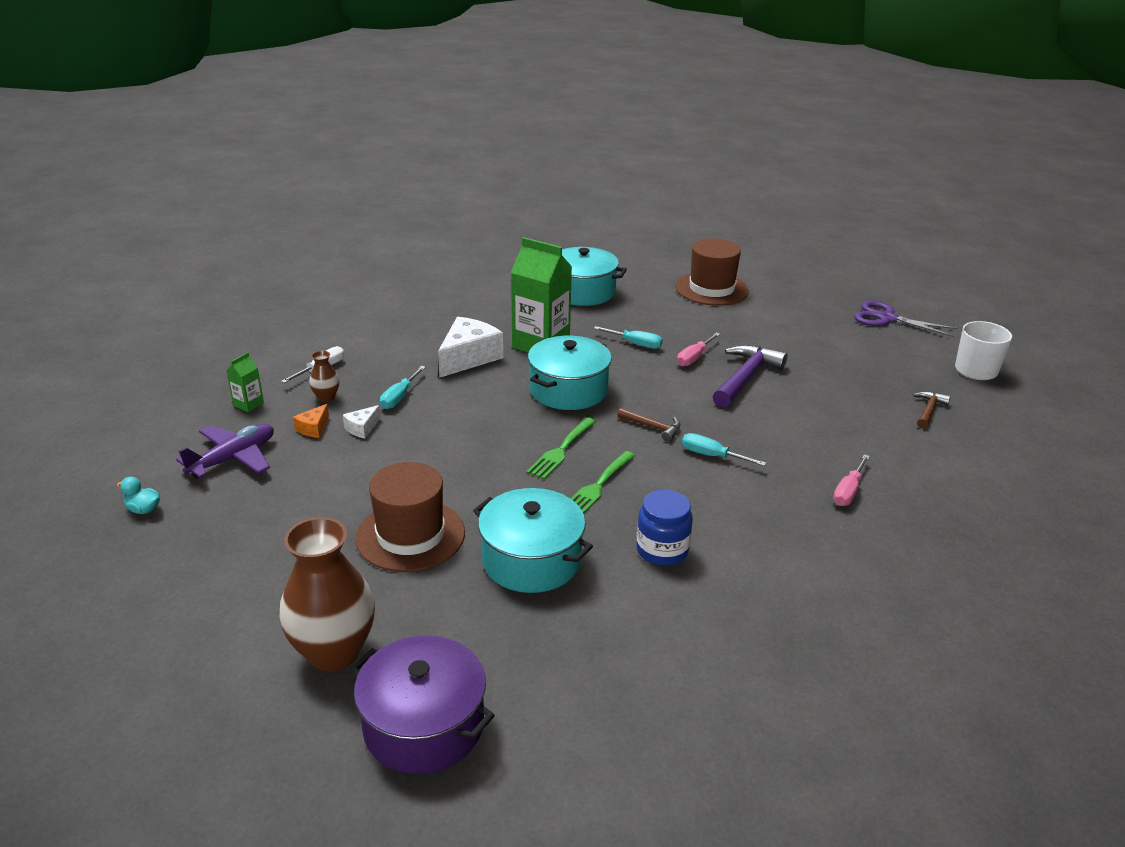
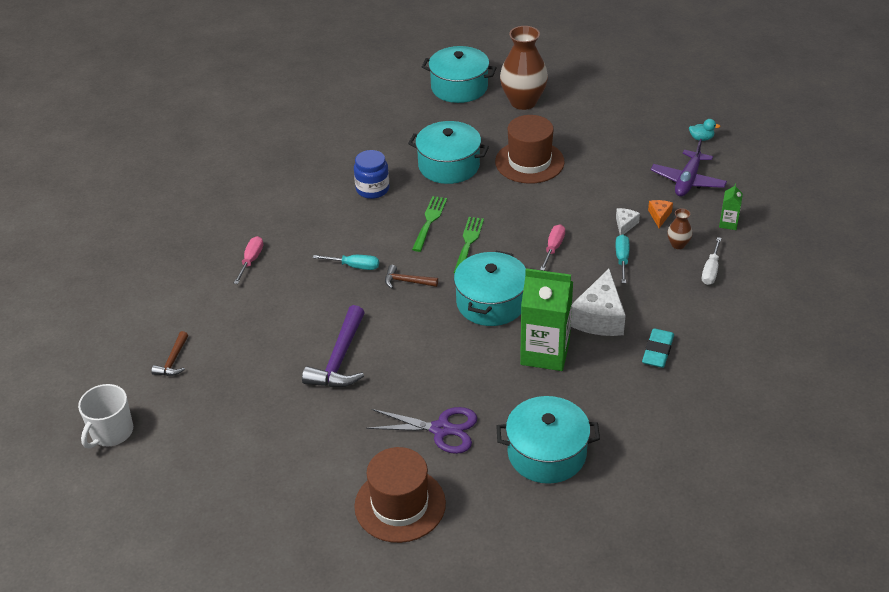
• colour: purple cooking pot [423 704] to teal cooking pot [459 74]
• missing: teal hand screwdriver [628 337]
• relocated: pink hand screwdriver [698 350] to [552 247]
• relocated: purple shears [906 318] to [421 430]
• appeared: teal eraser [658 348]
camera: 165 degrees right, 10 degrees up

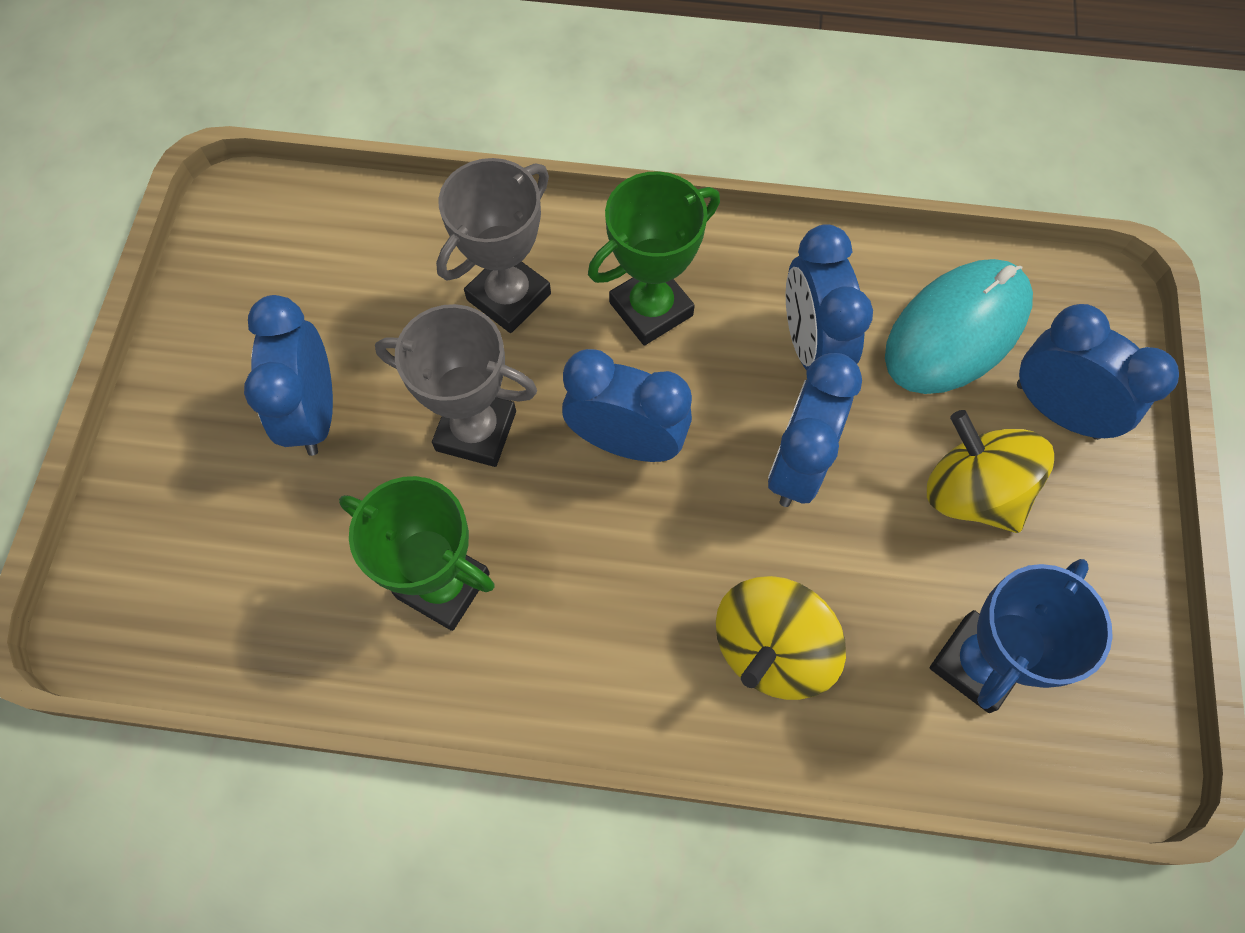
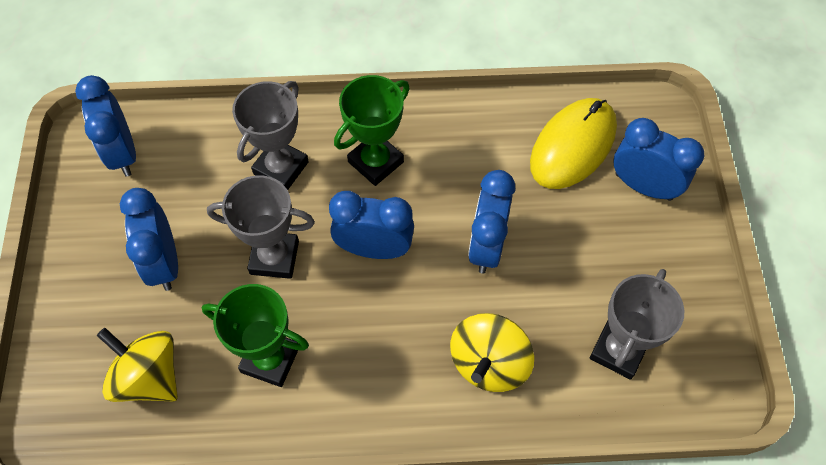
• relocated: royal blue alarm clock [829 297] to [105 126]
• colour: teal computer mouse [959 326] to bright yellow computer mouse [573 143]
• relocated: bright yellow toy top [990 471] to [137 365]
• colour: royal blue prize cup [1021 636] to gray prize cup [637 324]
camera: 10 degrees left, 5 degrees down

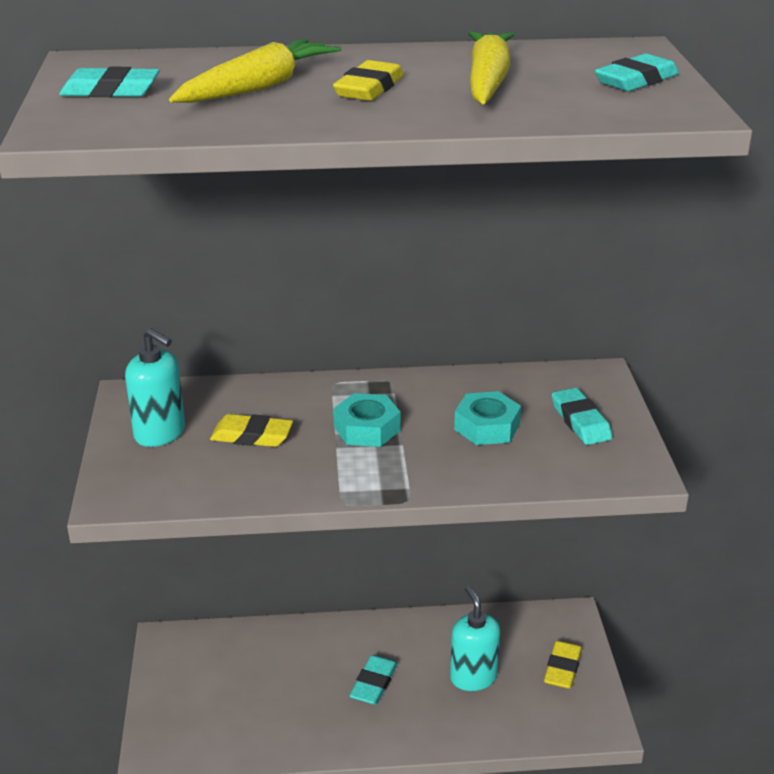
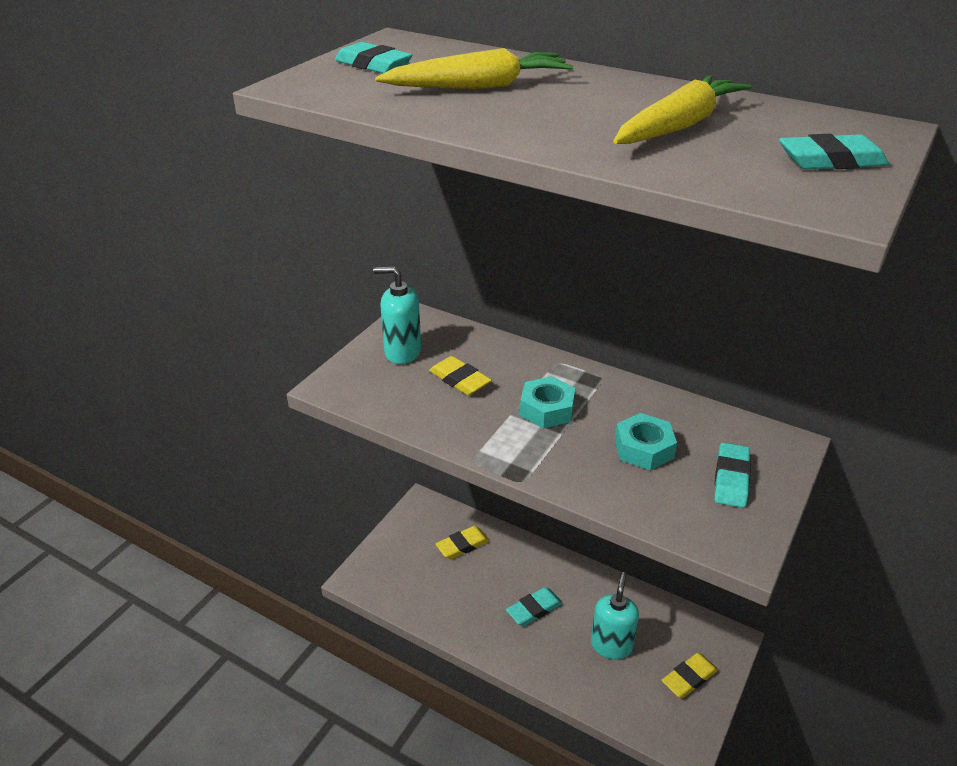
• spun: teal pump bottle [155 387] = [397 315] 120 degrees clockwise
• relocated: bright yellow eraser [368 80] to [462 542]
camera: 35 degrees right, 5 degrees up

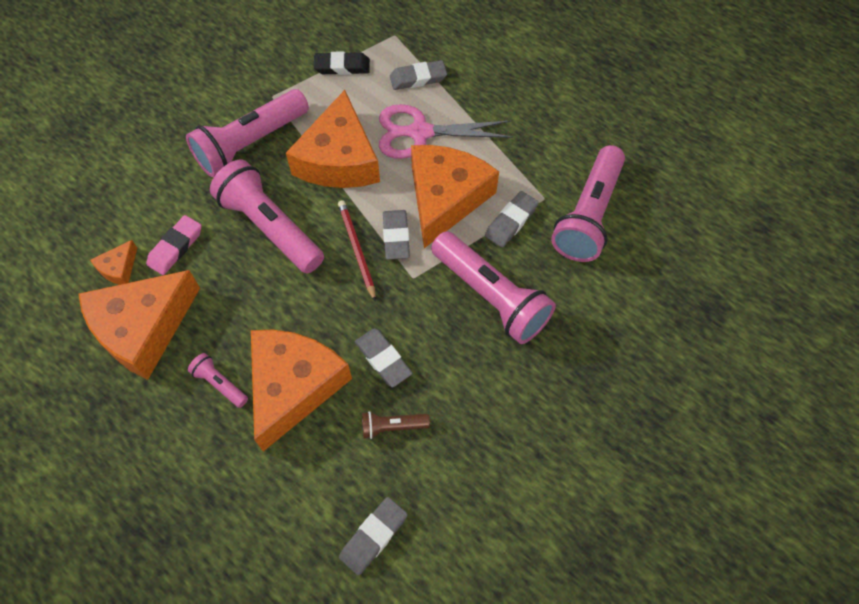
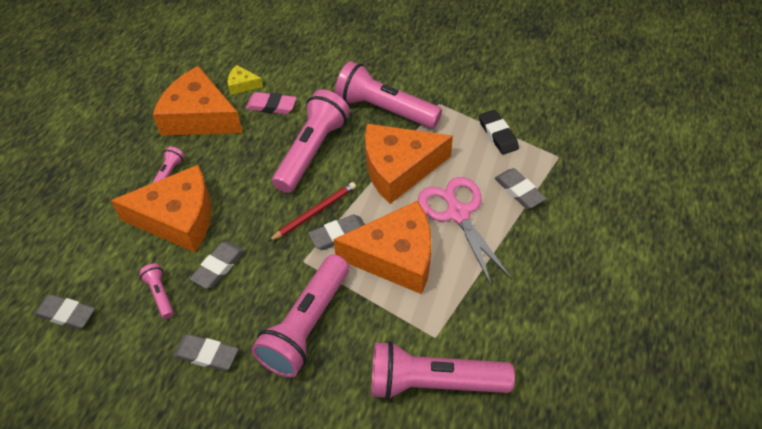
• colour: orange cheese [113 262] to bright yellow cheese [245 80]
• colour: brown torch [396 425] to pink torch [156 291]
• relocated: gray eraser [512 219] to [205 352]
camera: 70 degrees right, 10 degrees down

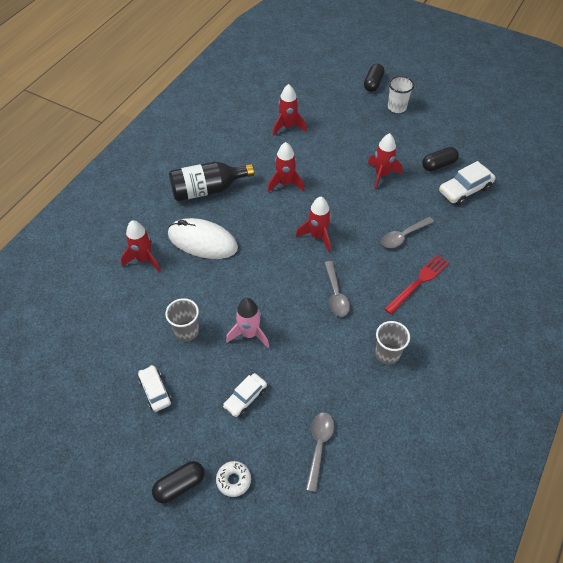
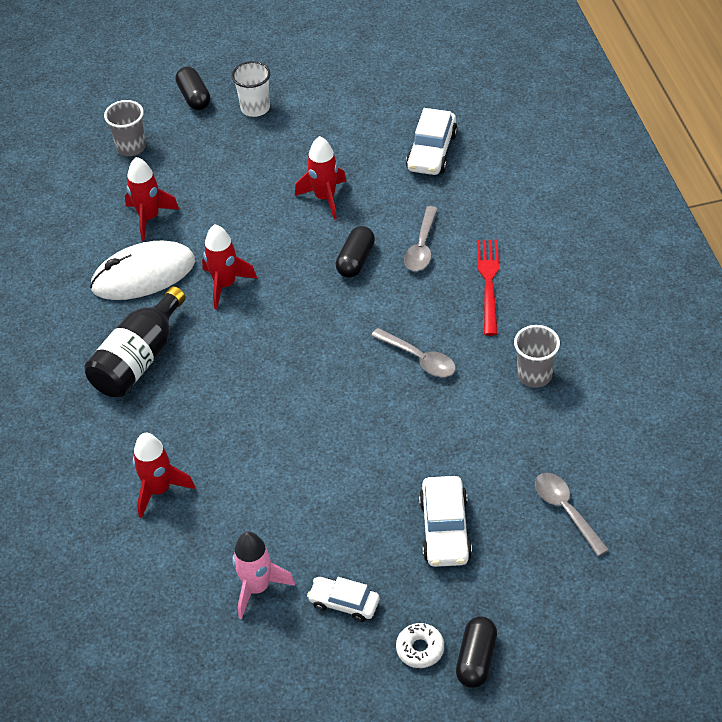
• relocated: gray tumbler [182 320] to [125 128]
• relocated: pure white computer mouse [203 238] to [142 270]
• relocated: pure white donut [233 479] to [420 645]
• size: pure white automobile [245 395] = [445 521] x1.51
• relocated: pink rocket [247 323] to [263 575]
• missing: scarlet rocket [313 224]
• relocated: jet-black pill [440 159] to [355 252]
camera: 40 degrees left, 5 degrees down

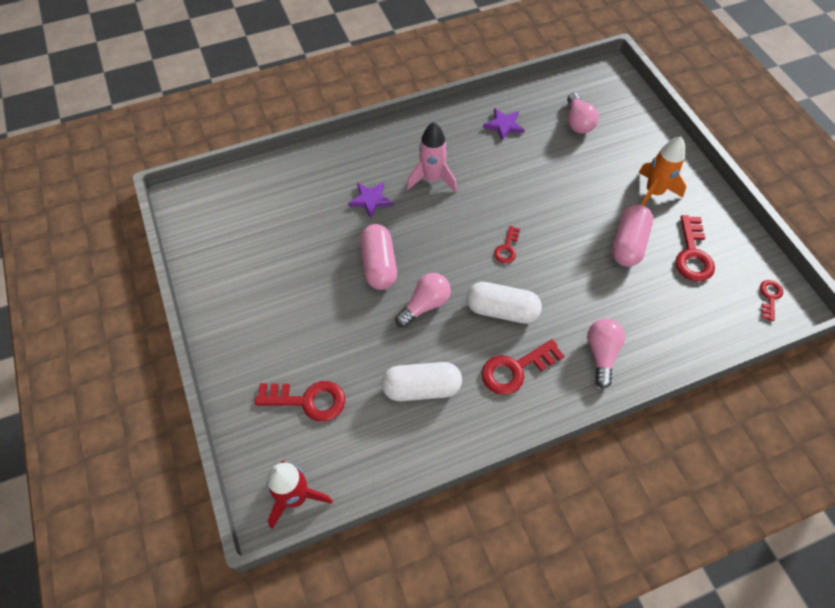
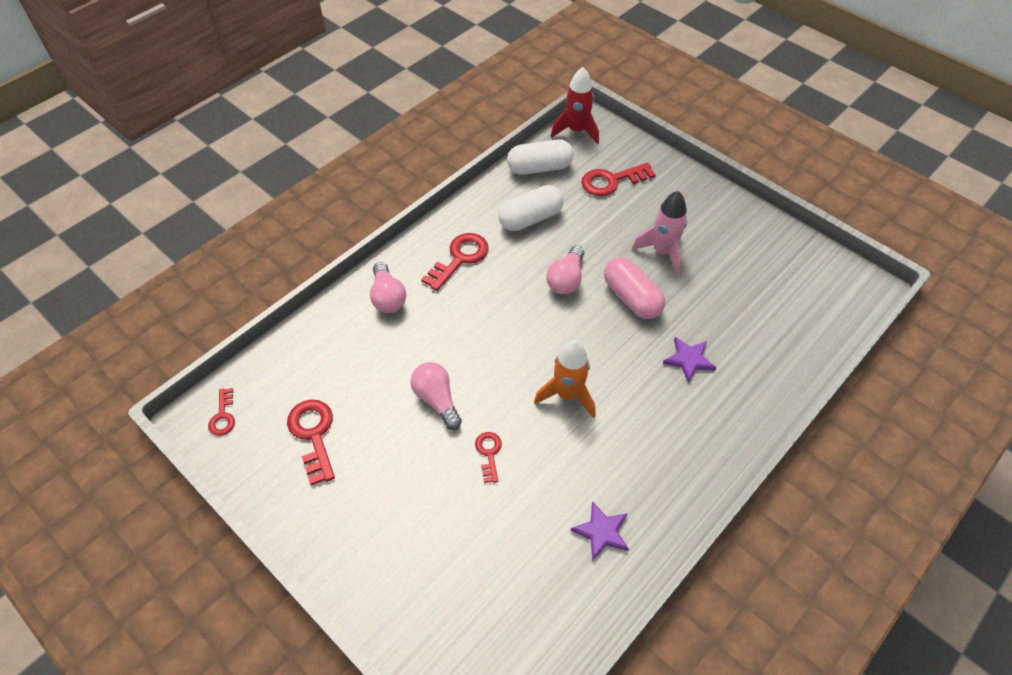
• relocated: pink rocket [432 157] to [659 233]
• relocated: pure white pill [504 303] to [540 157]
• relocated: scarlet latchkey [507 244] to [488 457]
• relocated: pink light bulb [583 113] to [436 396]
• missing: pink pill [632 236]
• relocated: orange rocket [662 171] to [564 379]
camera: 155 degrees right, 5 degrees down

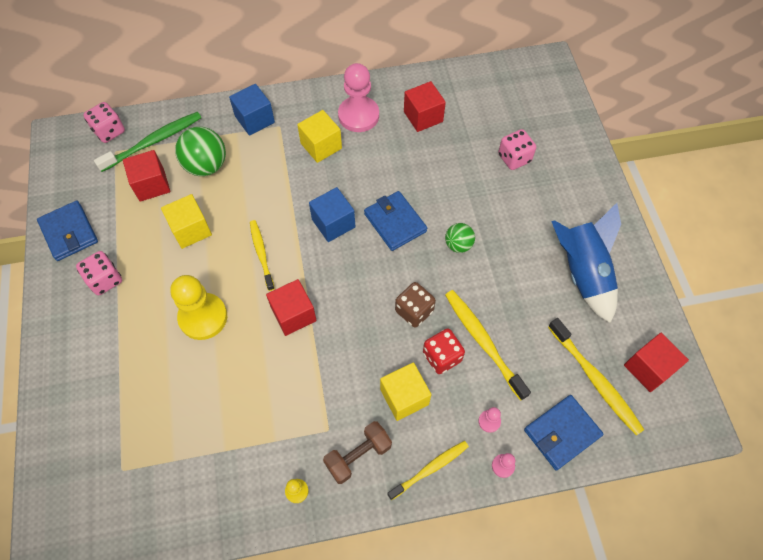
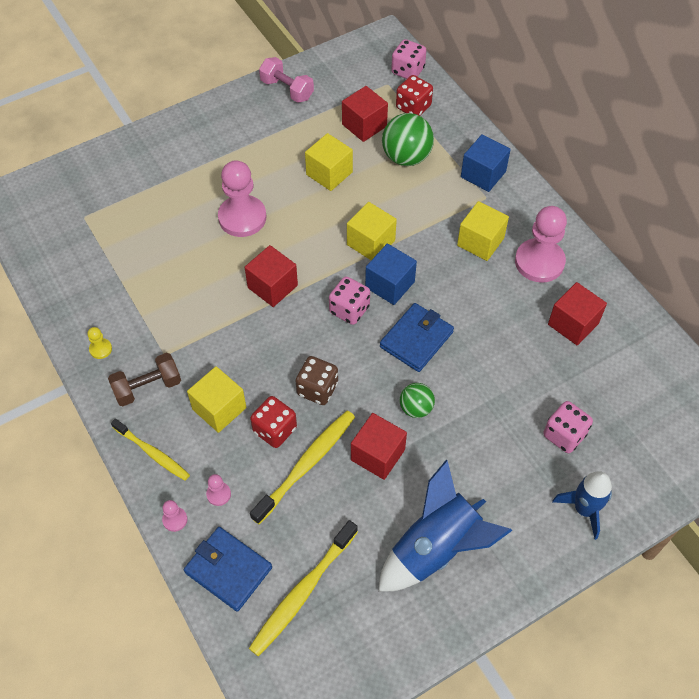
• exchanged: royal blue wallet [67 231] to pink hand weight [286 80]
• relocated: pink die [99 273] to [349 301]
• exchanged: emerald dental brush [148 142] to scarlet die [414 95]
• colour: bright yellow chess pawn [198 307] to pink chess pawn [242 198]
• missing: bright yellow dental brush [262 255]
• spun: brown hand weight [357 452] = [144 379] 60 degrees counterclockwise
• relocated: scarlet block [656 362] to [379 446]
• appeared: bright yellow block [372 231]
• appeared: royal blue rocket [582 505]
camera: 70 degrees right, 5 degrees down

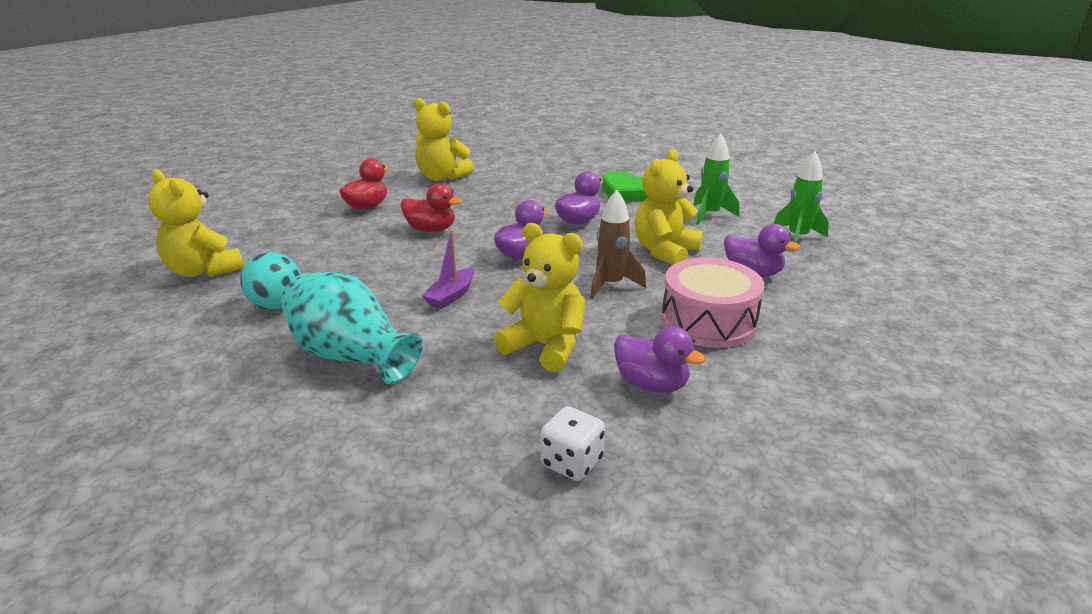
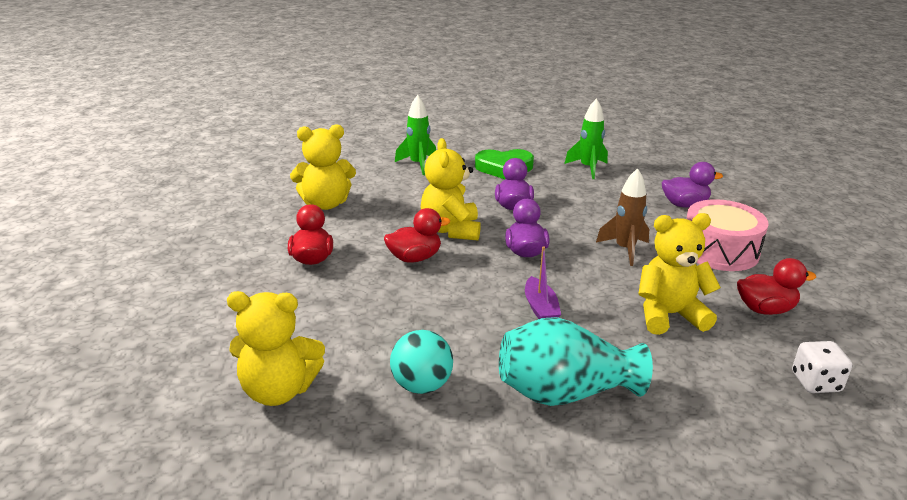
• colour: purple rubber duck [660 359] to scarlet rubber duck [776 286]
• relocated: bright yellow teddy bear [669 207] to [451 189]
• relocated: emerald rocket [801 197] to [415 135]
camera: 40 degrees left, 0 degrees up

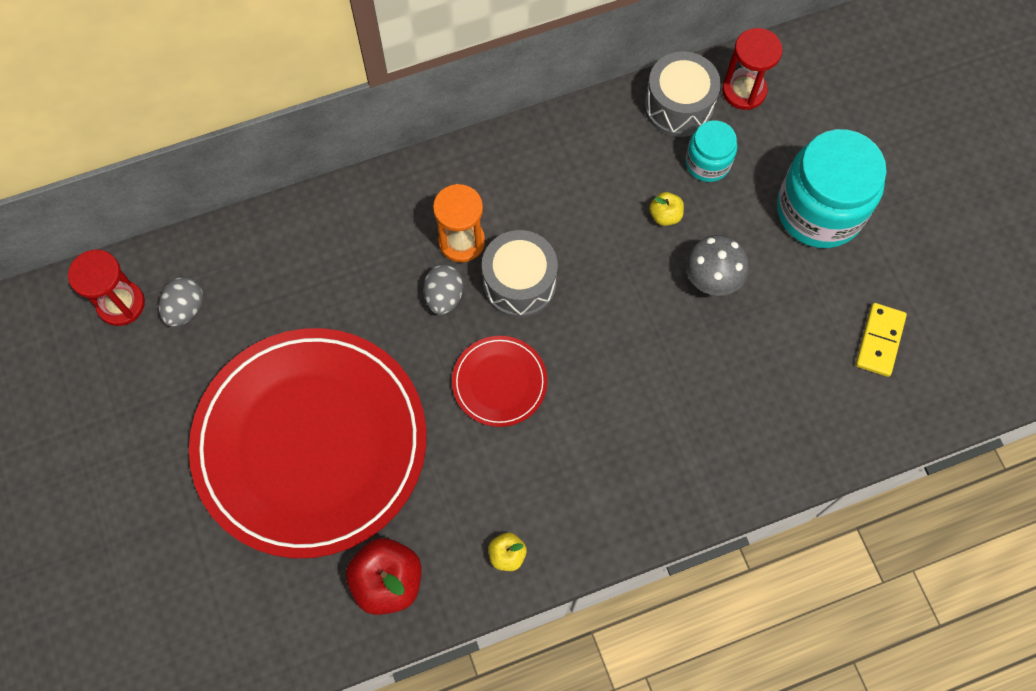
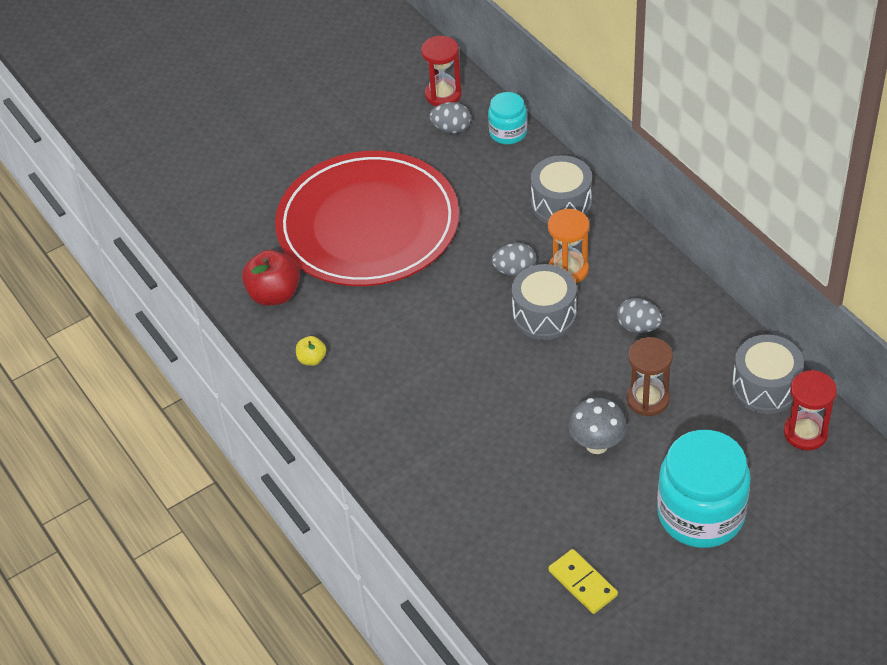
• missing: scarlet plate [500 381]
• exchanged: bright yellow apple fruit [666 209] to brown sand timer [649 376]
• relocated: teal preserve jar [711 151] to [507 118]
• spun: bright yellow domino [881 340] = [583 581] 45 degrees clockwise
• appeared: gray drum [561 189]
• appeared: gray egg shape [639 315]
camera: 80 degrees right, 20 degrees down

